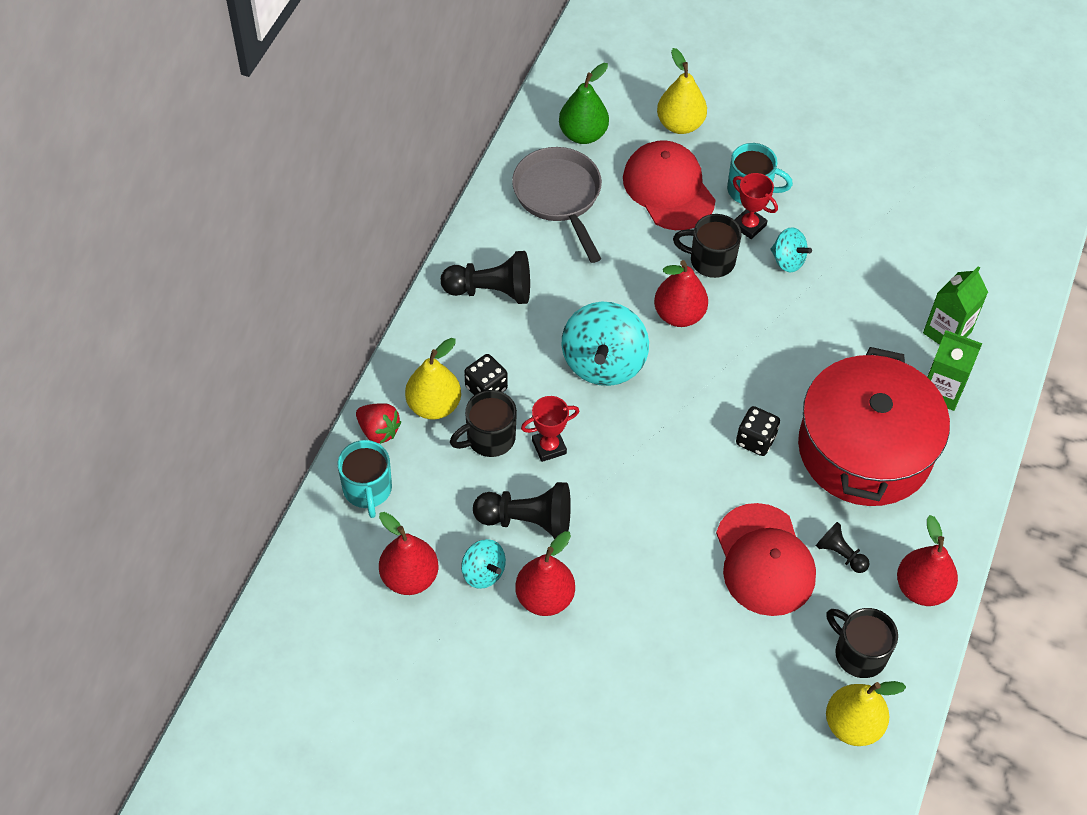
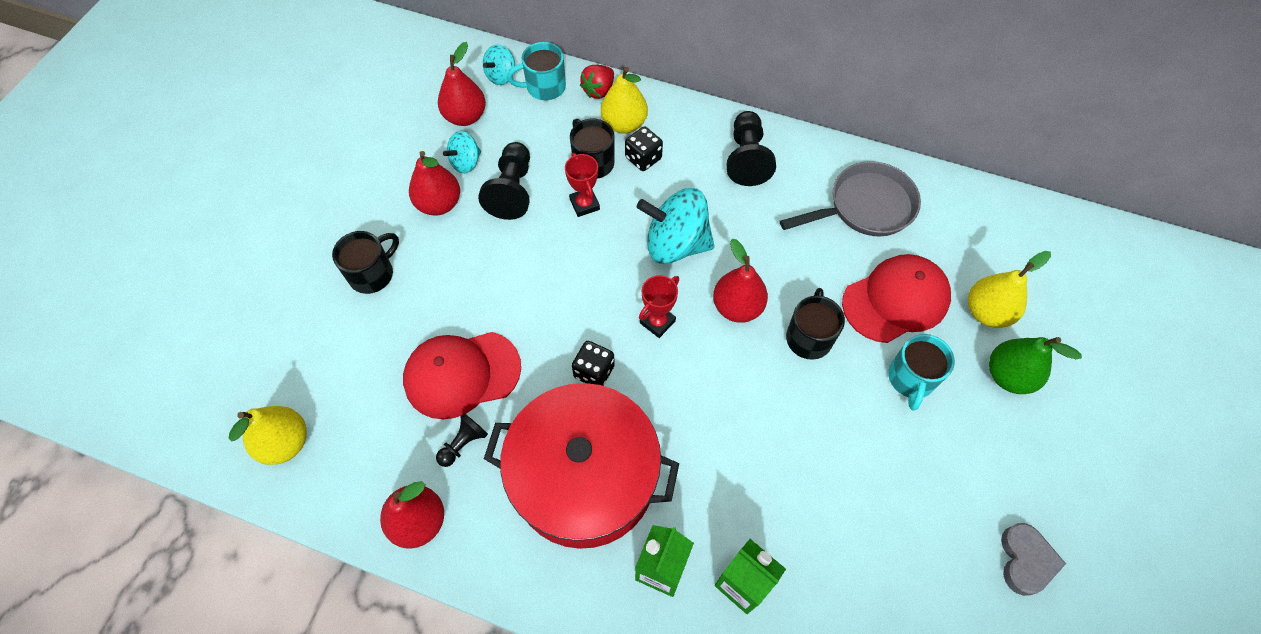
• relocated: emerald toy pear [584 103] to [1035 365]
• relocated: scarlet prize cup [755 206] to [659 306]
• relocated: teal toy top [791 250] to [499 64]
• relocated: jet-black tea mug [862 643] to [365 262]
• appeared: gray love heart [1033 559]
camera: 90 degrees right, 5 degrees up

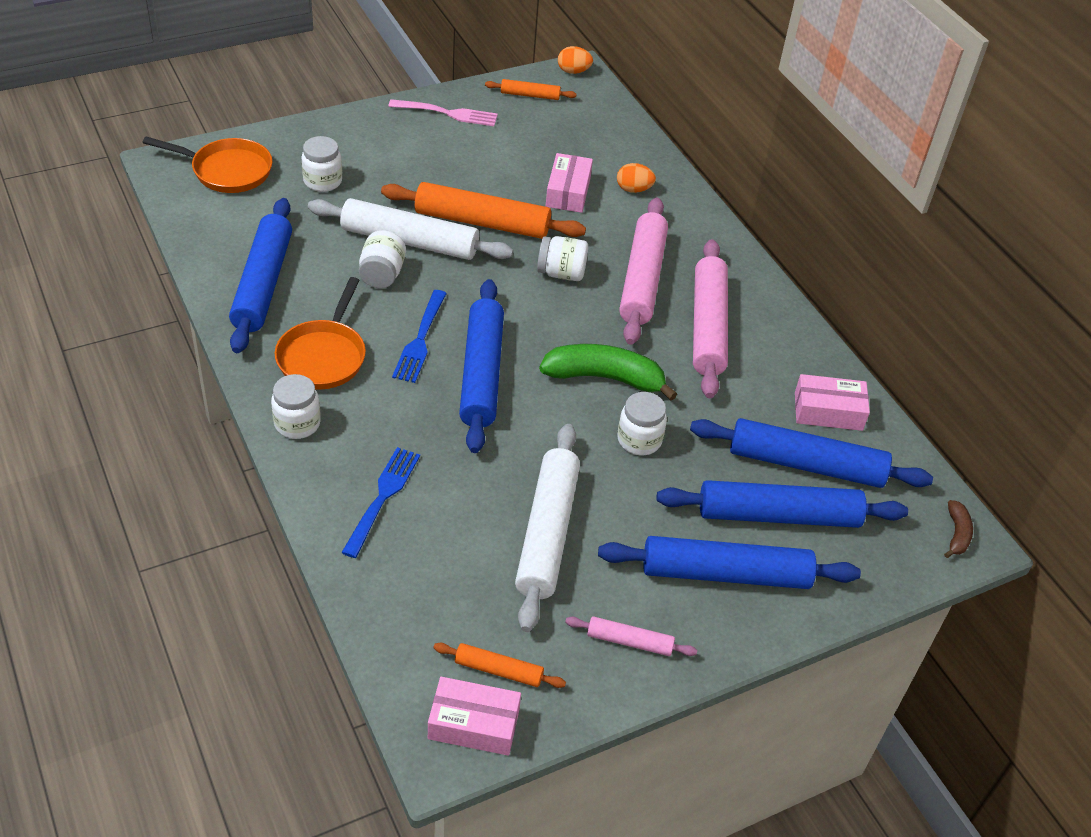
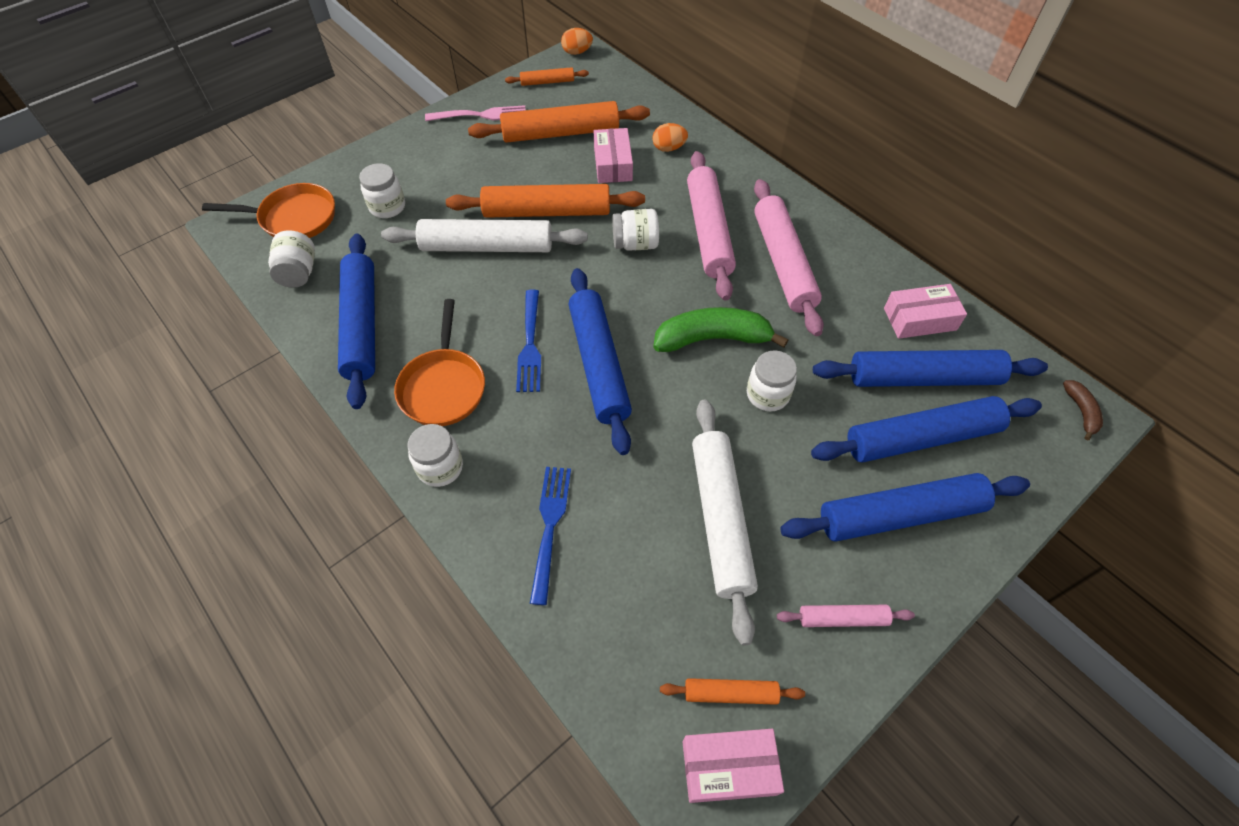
• relocated: pure white preserve jar [382 259] to [291 259]
• appeared: orange rolling pin [559 122]
camera: 10 degrees left, 10 degrees up

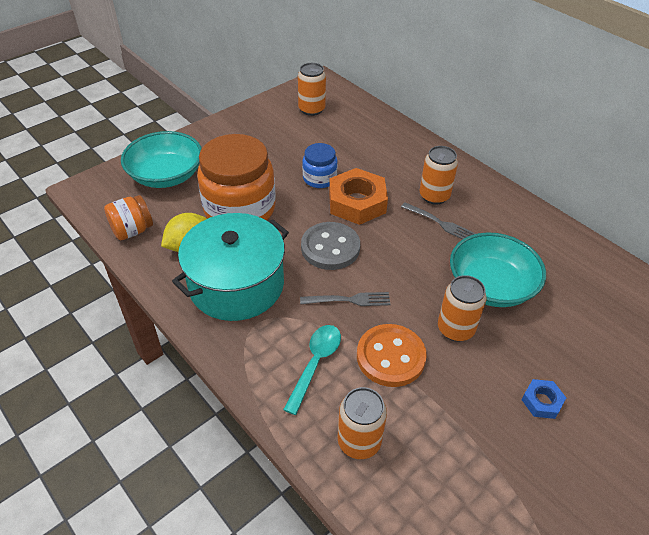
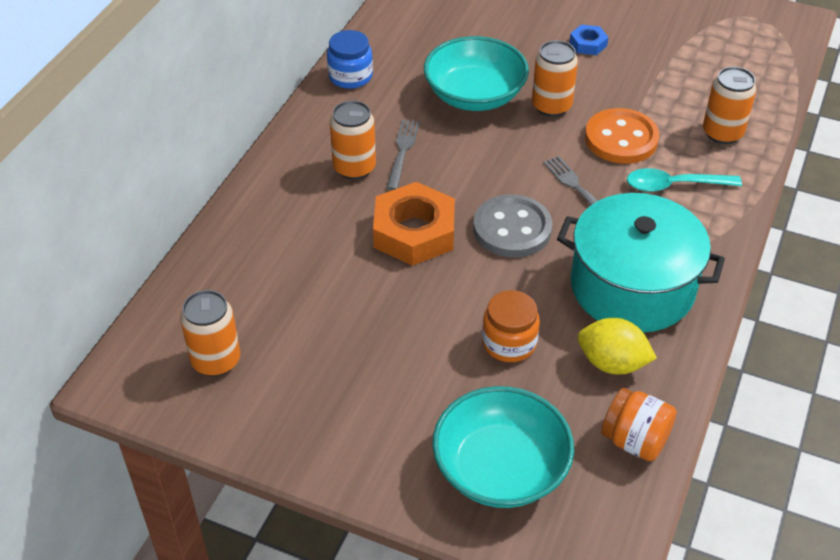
• size: orange preserve jar [236 177] = [511 326] x0.50
• relocated: royal blue preserve jar [320 165] to [350 59]
camera: 115 degrees left, 0 degrees up

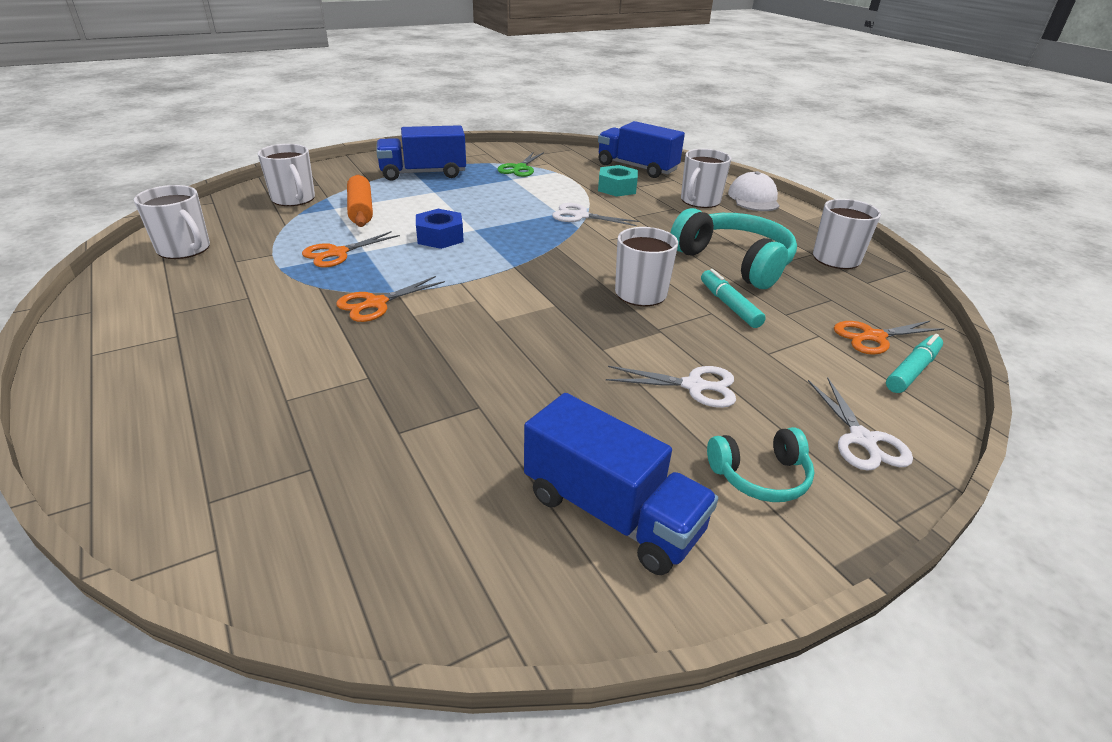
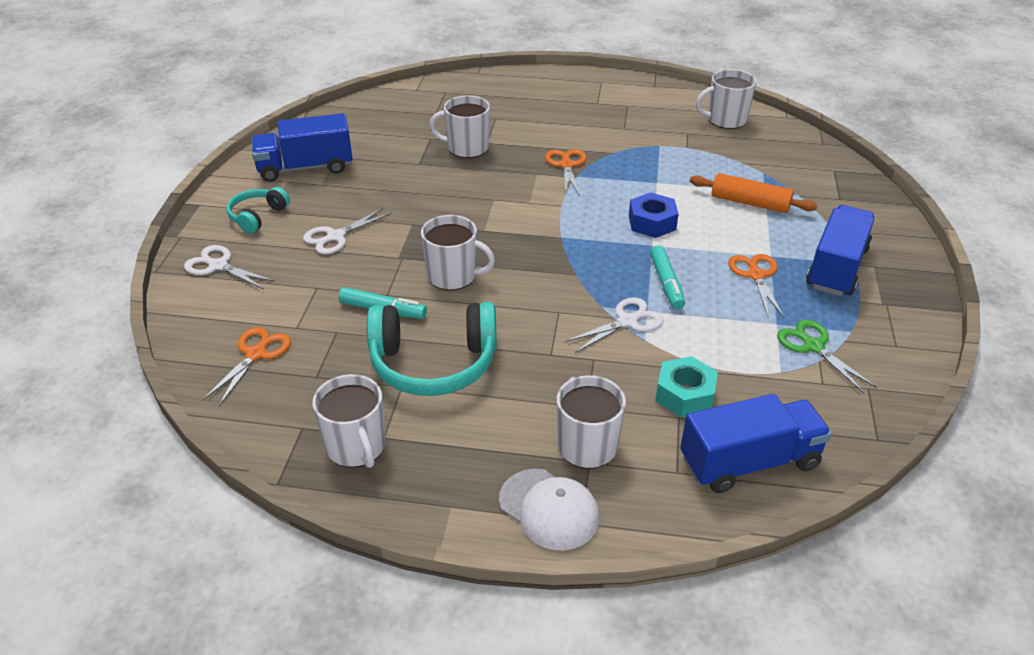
• relocated: pure white tea mug [286 175] to [459 126]
• relocated: orange shears [351 249] to [756 286]
• relocated: teal felt pen [914 363] to [667 277]
camera: 130 degrees right, 5 degrees up

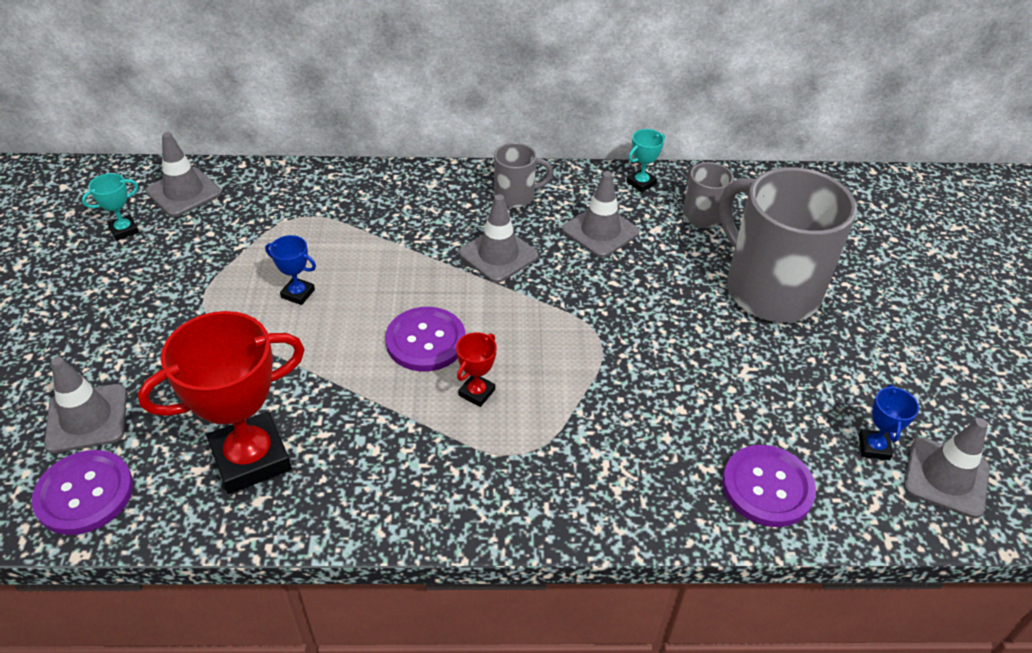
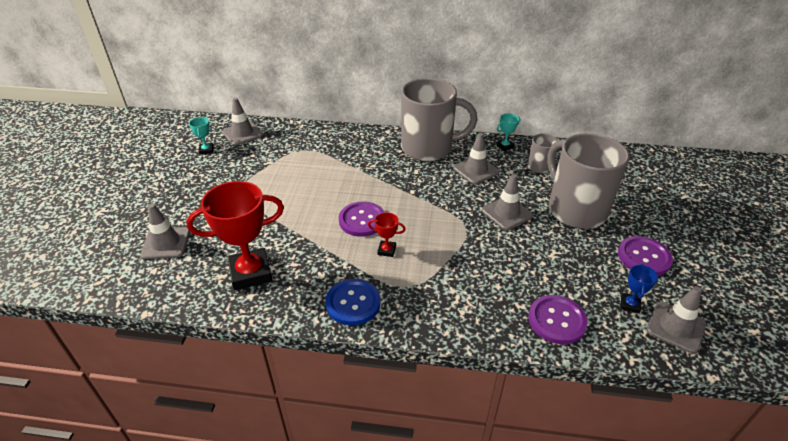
• relocated: purple shirt button [82 492] to [645 256]
• spun: teal prize cup [110 207] = [201 136] 75 degrees counterclockwise
• missing: royal blue prize cup [290 270]
• spun: scarlet prize cup [476 369] = [387 234] 60 degrees clockwise
• relocated: gray traffic cone [498 238] to [507 202]
• size: gray tea mug [523 175] = [439 119] x2.13
• appeared: royal blue shirt button [353 302]
camera: 10 degrees right, 5 degrees down

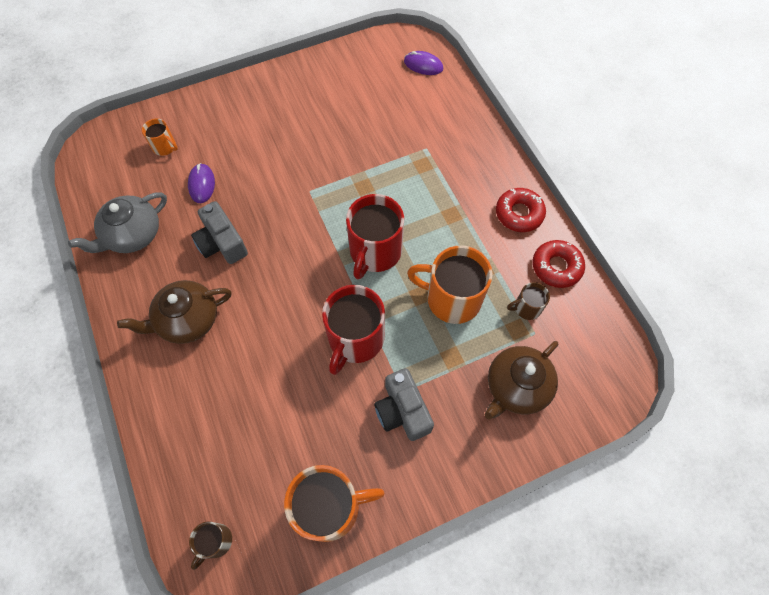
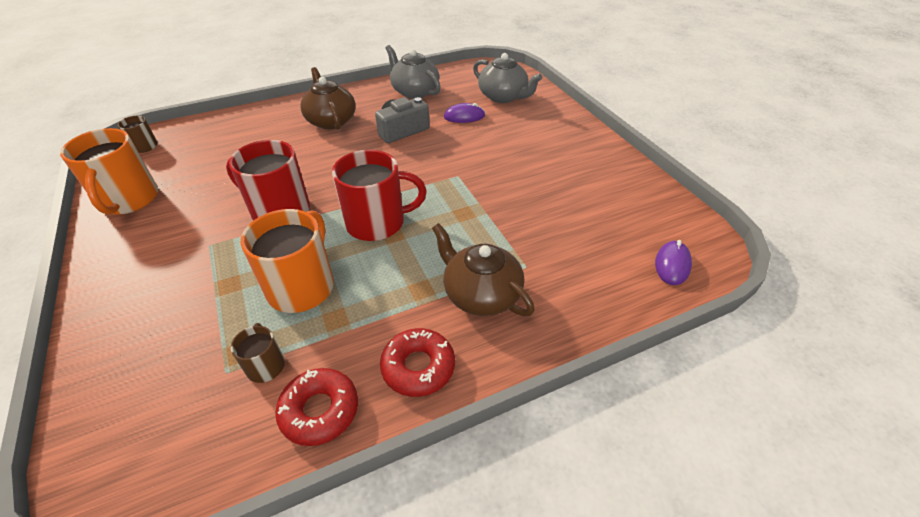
• exchanged: orange tea mug [160 137] to gray china teapot [507 78]
• spun: scarlet tea mug [375 236] = [379 195] 150 degrees clockwise
• missing: gray camera [404 404]
• relocated: brown china teapot [521 380] to [483 269]
camera: 90 degrees right, 20 degrees down

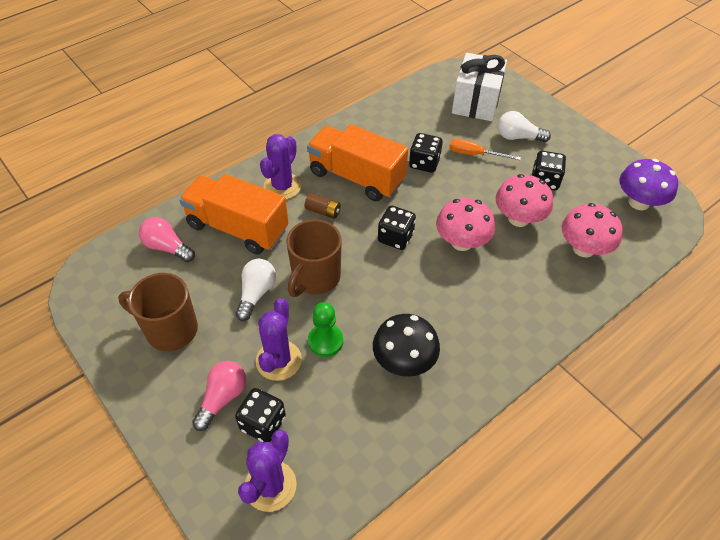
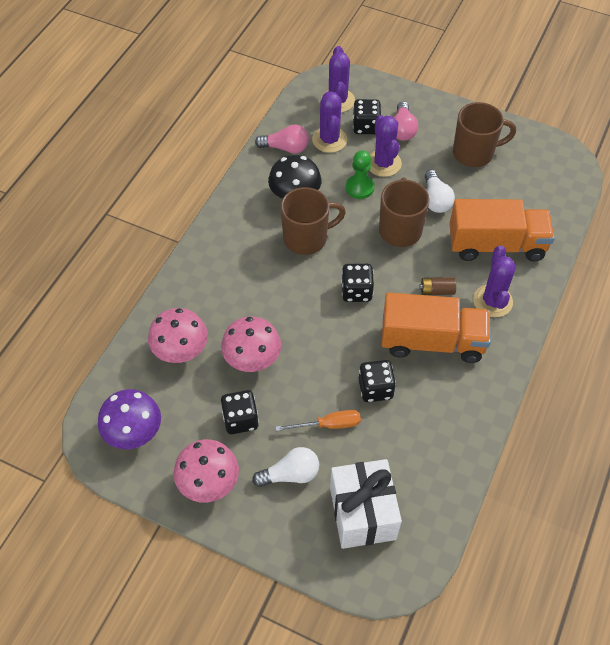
• relocated: pink light bulb [167 239] to [282 139]
• relocated: pink mushroom [465 224] to [206 471]
• appeared: brown tea mug [313 221]
• appeared: purple saguaro cactus [329 122]
camera: 155 degrees right, 5 degrees up

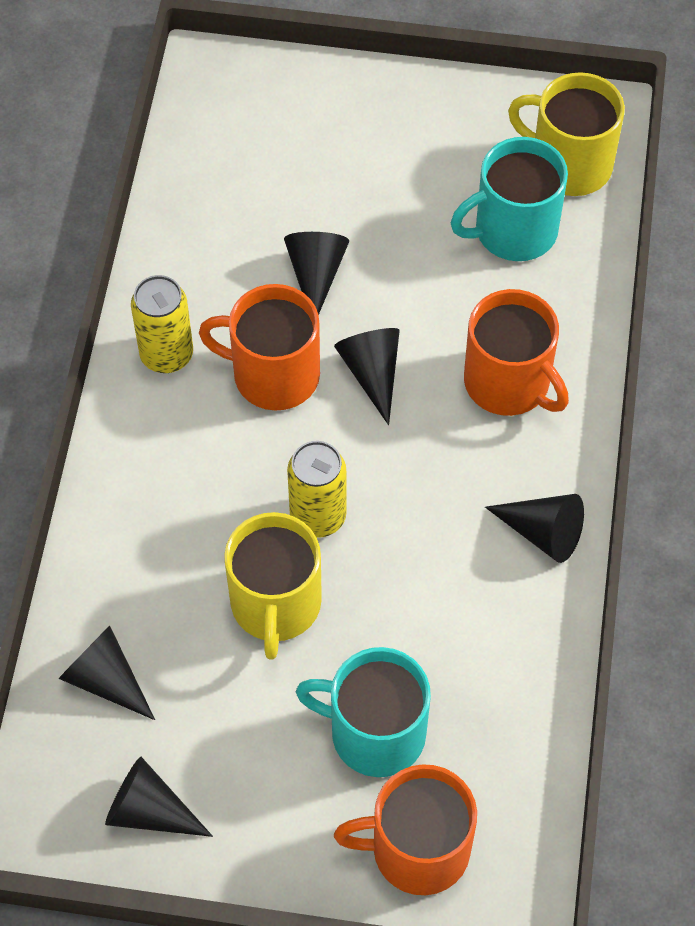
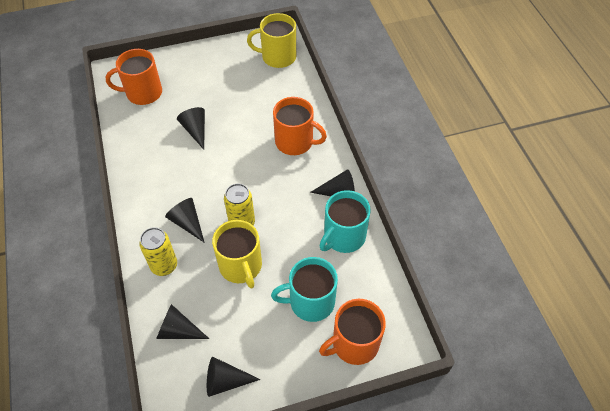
• relocated: bright yellow can [162 324] to [158 251]
• relocated: orange tea mug [259 347] to [134 77]
• relocated: jet-black cone shape [367 376] to [185 220]
• relocated: teal tea mug [509 199] to [345 221]
camera: 25 degrees left, 5 degrees down

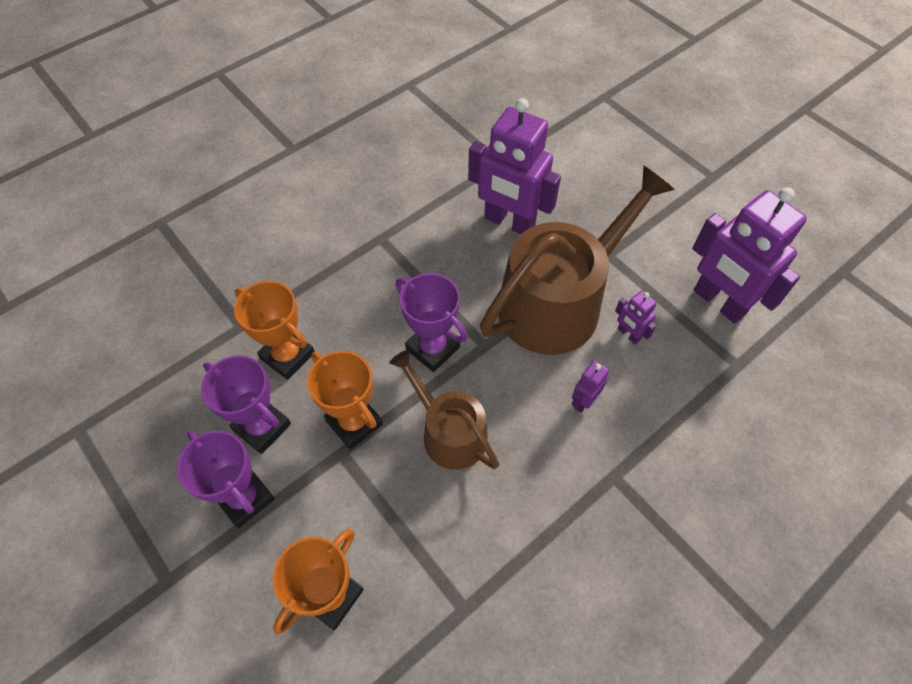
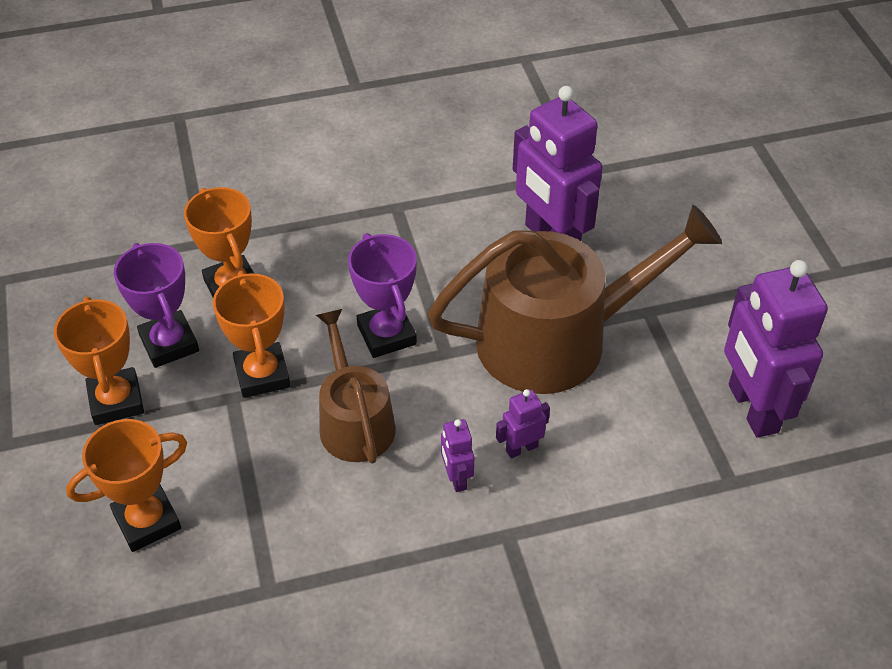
• colour: purple prize cup [226 479] to orange prize cup [99 360]
• relocated: purple robot figure [635 317] to [457 455]
camera: 25 degrees right, 10 degrees down

